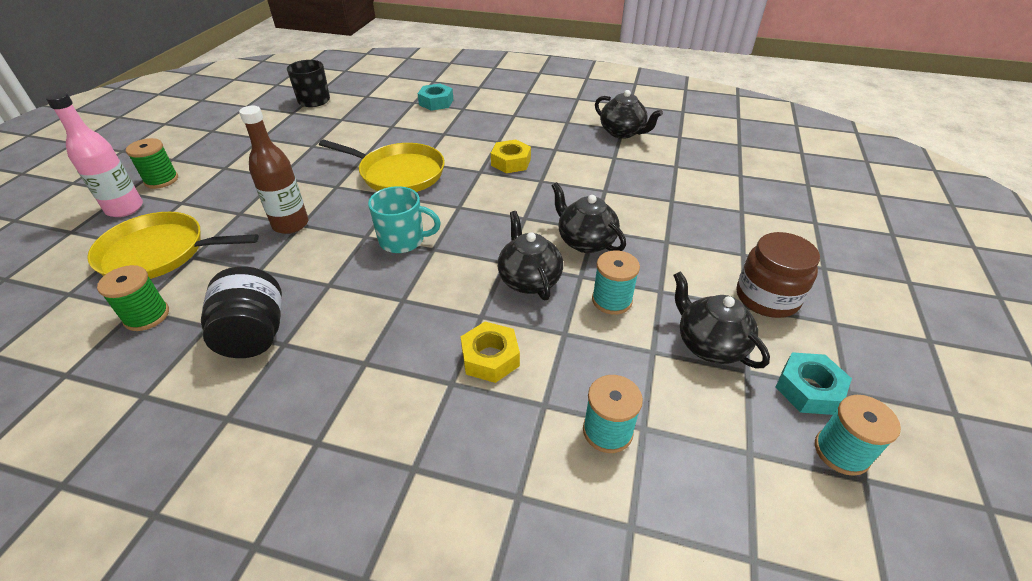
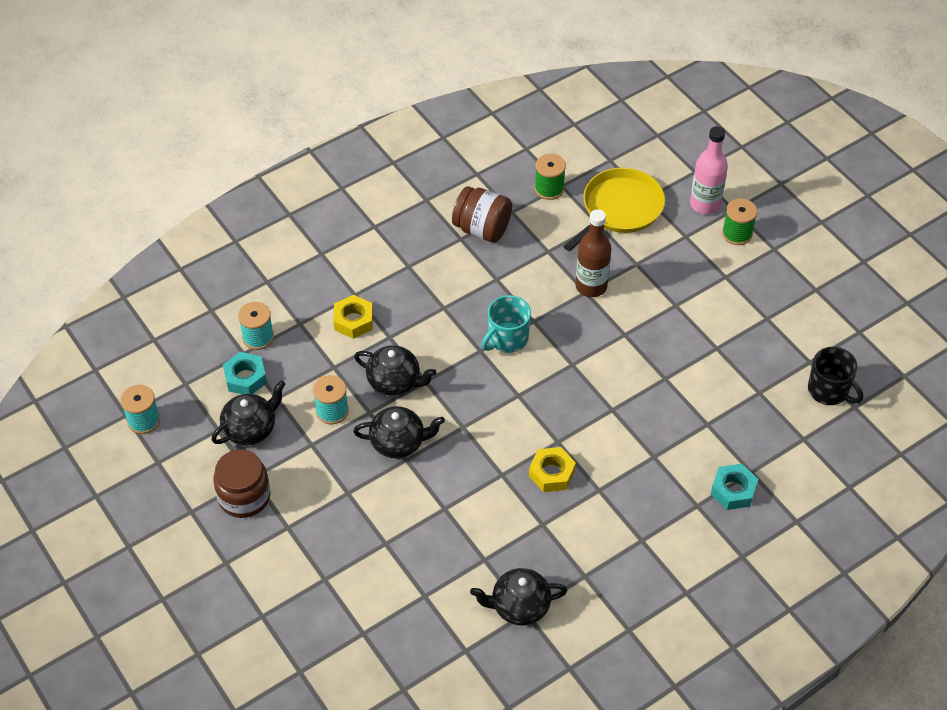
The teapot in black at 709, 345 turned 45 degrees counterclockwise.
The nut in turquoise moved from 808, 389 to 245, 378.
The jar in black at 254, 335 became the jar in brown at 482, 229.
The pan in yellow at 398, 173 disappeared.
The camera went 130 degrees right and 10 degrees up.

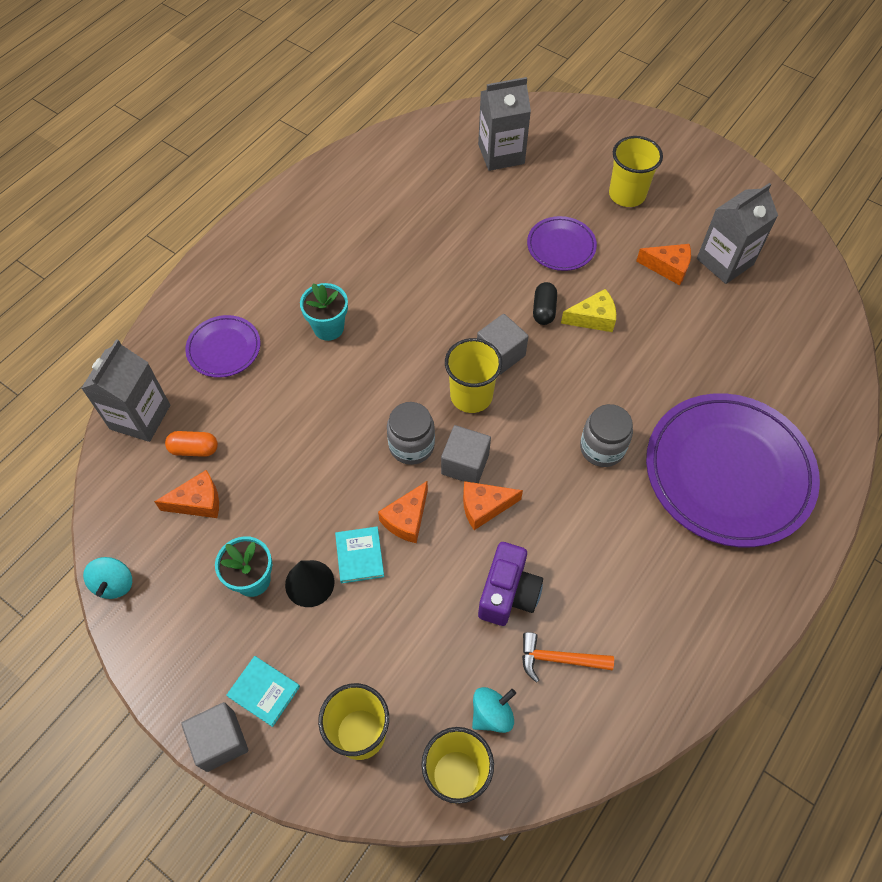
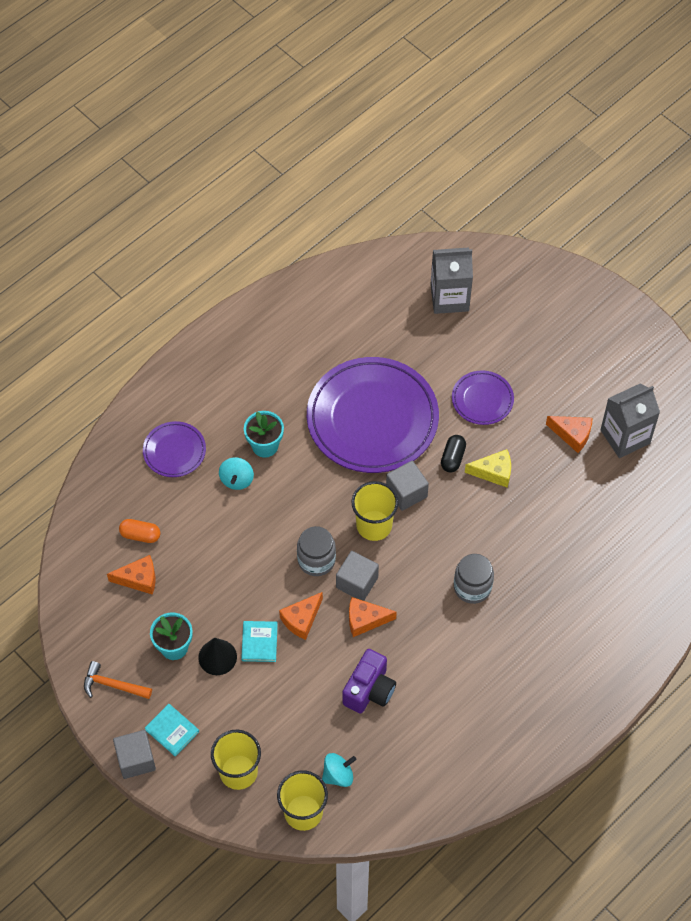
The hammer in orange moved from 559, 659 to 113, 685.
The spinning top in turquoise moved from 114, 584 to 237, 480.
The plate in purple moved from 728, 472 to 372, 419.
The carton in grey at 140, 417 disappeared.
The cup in yellow at 627, 194 disappeared.
The camera went 10 degrees right and 0 degrees up.

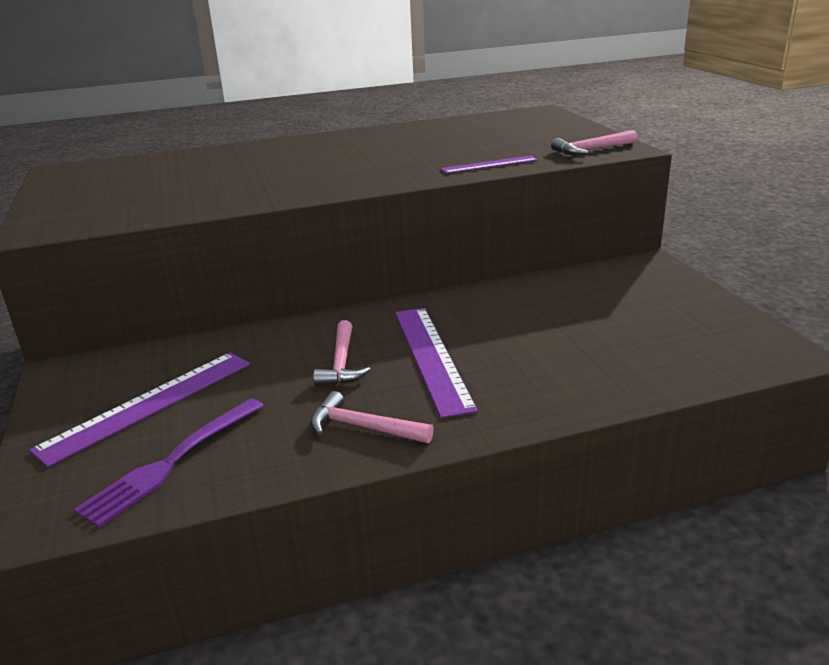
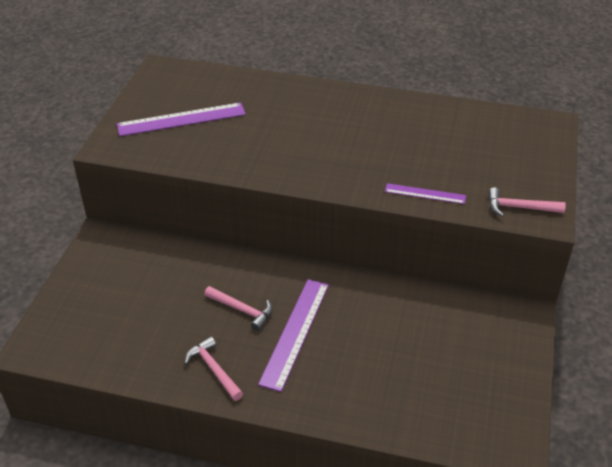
The ruler in purple moved from 148, 404 to 181, 119.
The hammer in pink at 341, 363 turned 90 degrees counterclockwise.
The fork in purple at 171, 463 disappeared.
The camera went 30 degrees right and 15 degrees up.

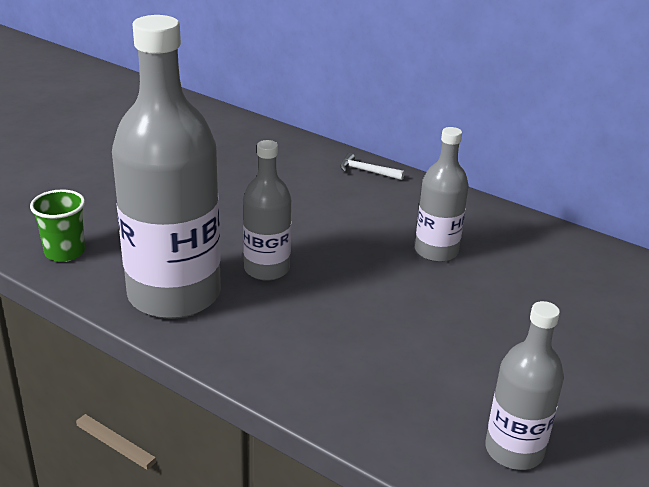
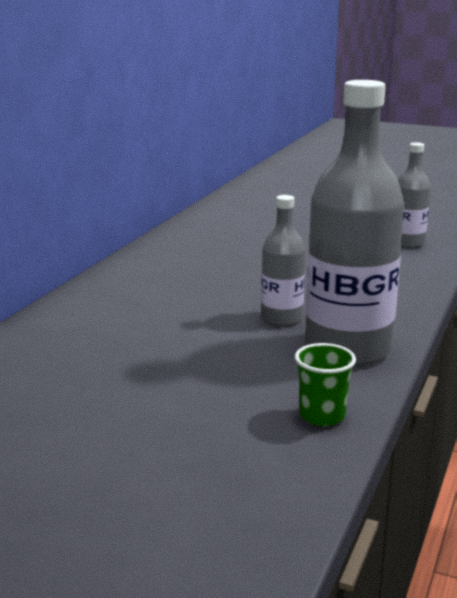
The hammer in white at 366, 171 disappeared.
The bottle in grey at 436, 251 disappeared.
The camera went 100 degrees left and 10 degrees down.

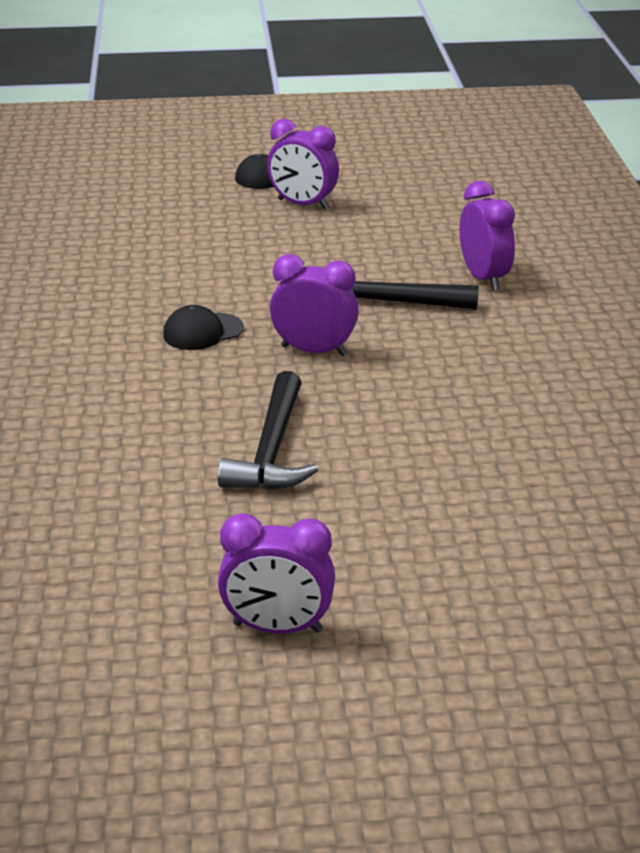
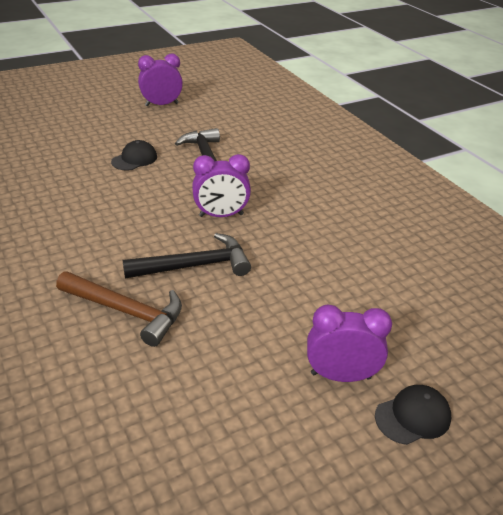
The clock in purple at 483, 278 was replaced by the hammer in brown at 126, 311.
The cap in black moved from 203, 332 to 134, 159.
The camera went 155 degrees right and 5 degrees up.

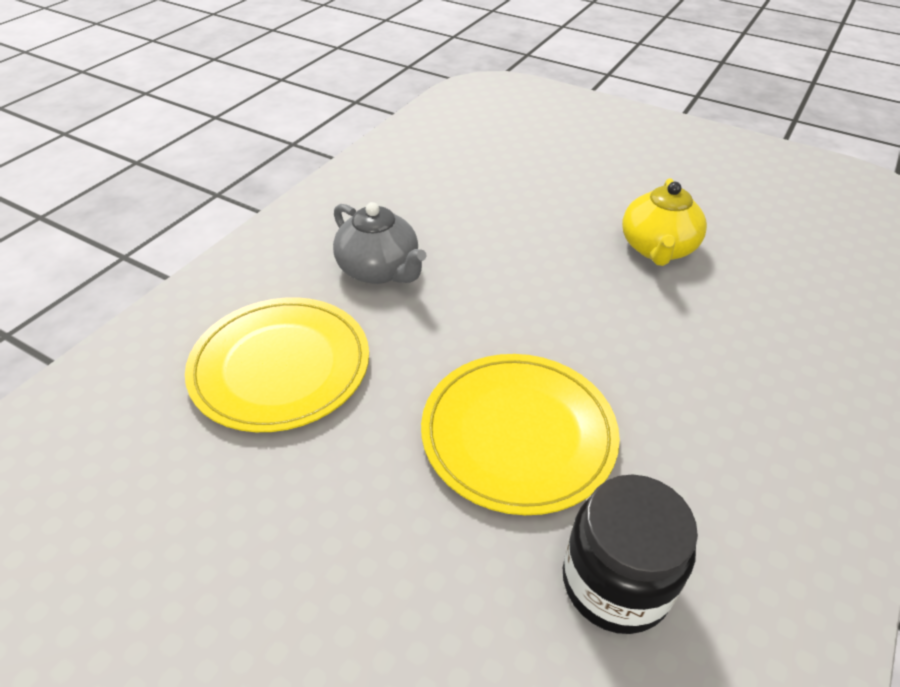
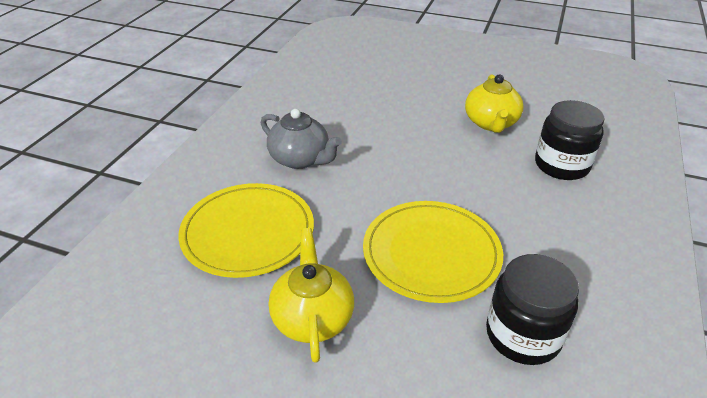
The teapot in yellow at 312, 317 appeared.
The jar in black at 561, 165 appeared.
The camera went 10 degrees left and 5 degrees down.

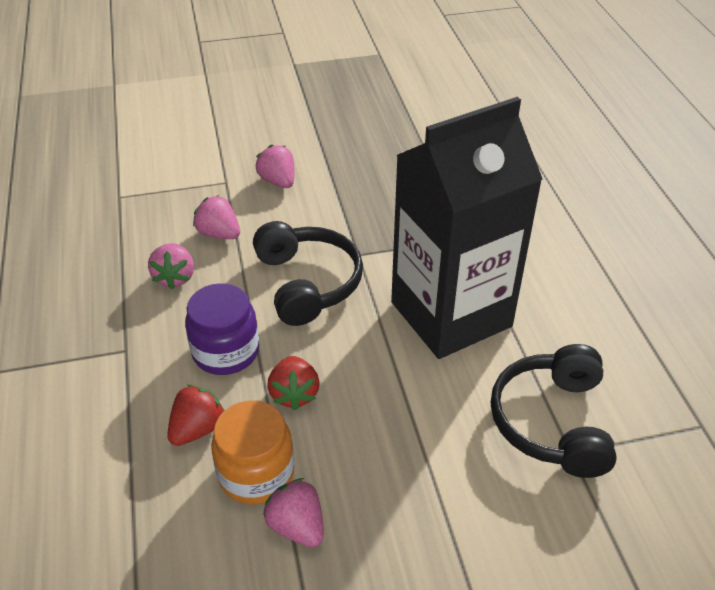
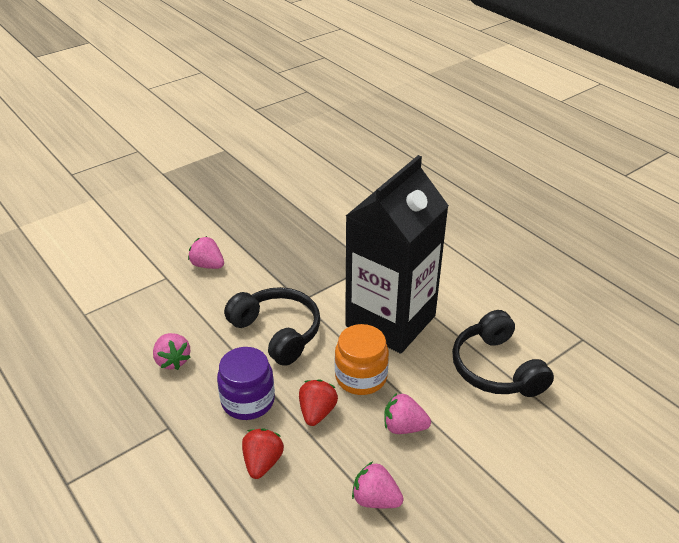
The strawberry in red at 294, 394 turned 135 degrees counterclockwise.
The jar in orange moved from 256, 473 to 361, 377.
The strawberry in pink moved from 219, 234 to 404, 427.
The camera went 25 degrees left and 5 degrees down.

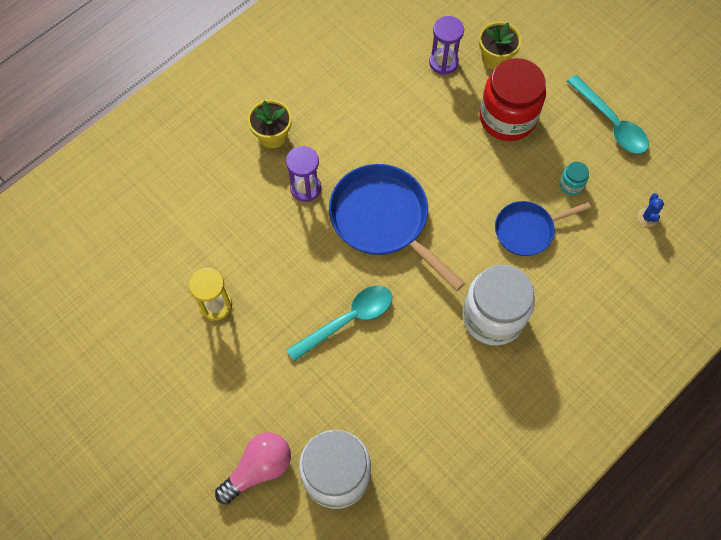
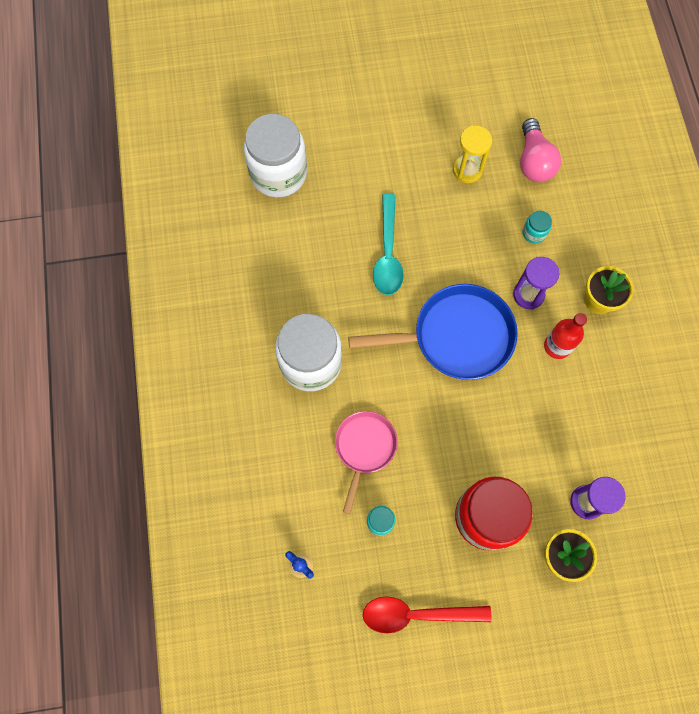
The pan in blue at 527, 230 became the pan in pink at 364, 448.
The spoon in turquoise at 611, 122 became the spoon in red at 417, 614.
The light bulb in pink moved from 258, 469 to 534, 161.
The jar in turquoise at 534, 233 appeared.
The bottle in red at 557, 346 appeared.
The camera went 125 degrees right and 5 degrees up.

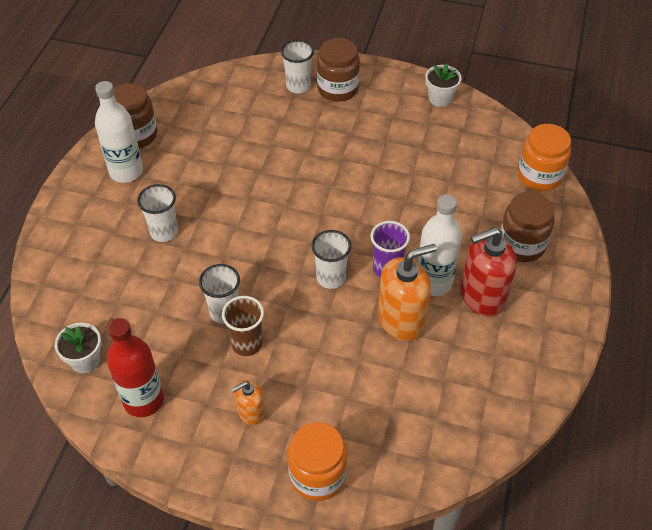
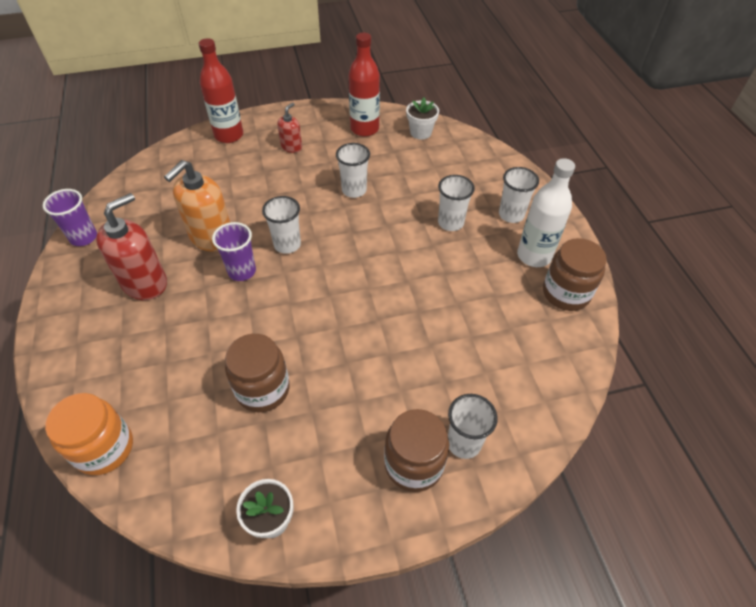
The cup in purple at 83, 237 appeared.
The jar in orange at 317, 475 was replaced by the bottle in red at 229, 135.
The jar in brown moved from 521, 245 to 263, 389.
The soap dispenser in orange at 251, 412 became the soap dispenser in red at 291, 147.
The cup in white at 511, 215 appeared.
The cup in brown at 247, 344 disappeared.
The bottle in white at 433, 282 disappeared.
The camera went 150 degrees right and 0 degrees up.

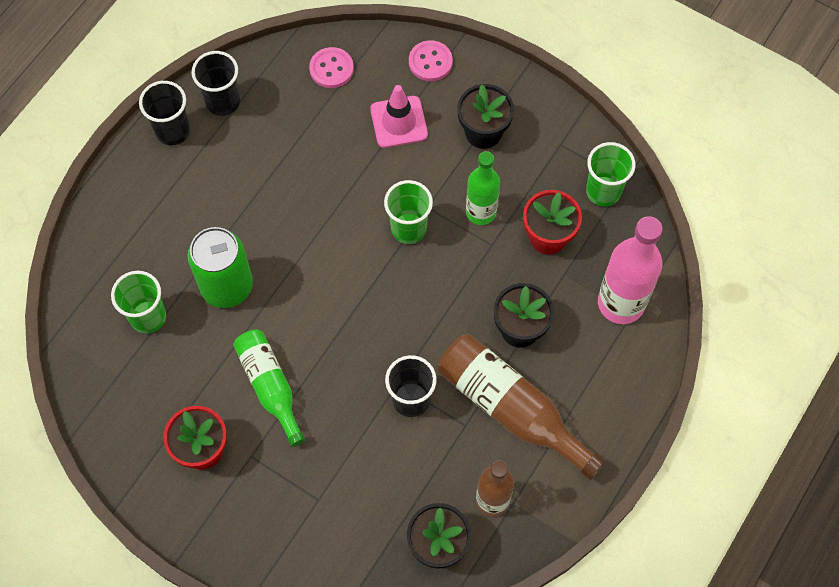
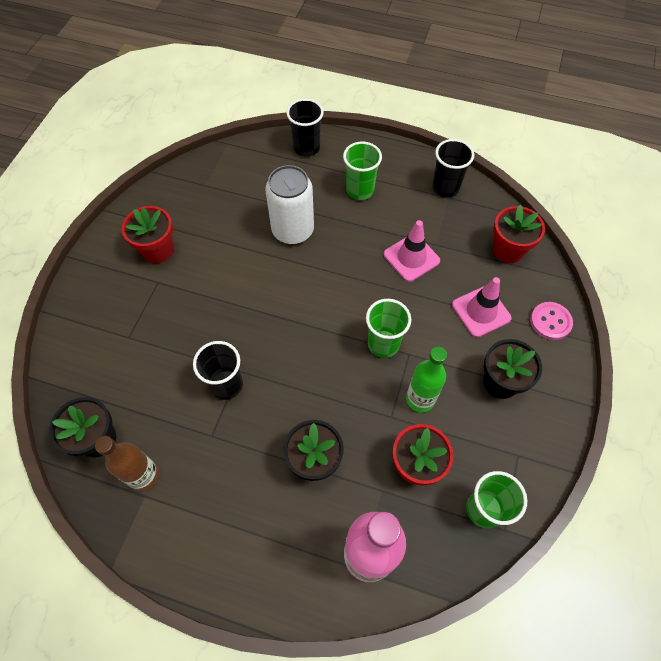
The can in green at 227, 286 became the can in white at 293, 230.
The cup in black moved from 173, 131 to 306, 148.
The cup in green moved from 148, 317 to 360, 190.
The traffic cone in pink at 411, 258 appeared.
The button in pink at 331, 69 was replaced by the flower pot in red at 508, 250.
The bottle in green at 270, 386 disappeared.
The bottle in brown at 511, 409 disappeared.
The camera went 75 degrees right and 5 degrees down.

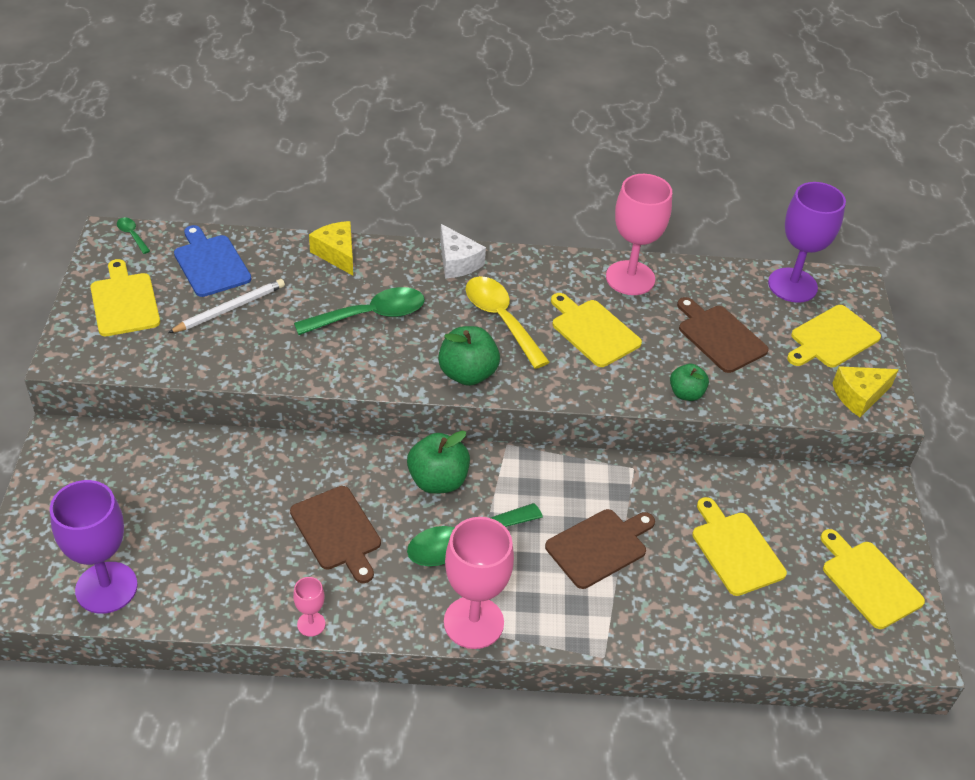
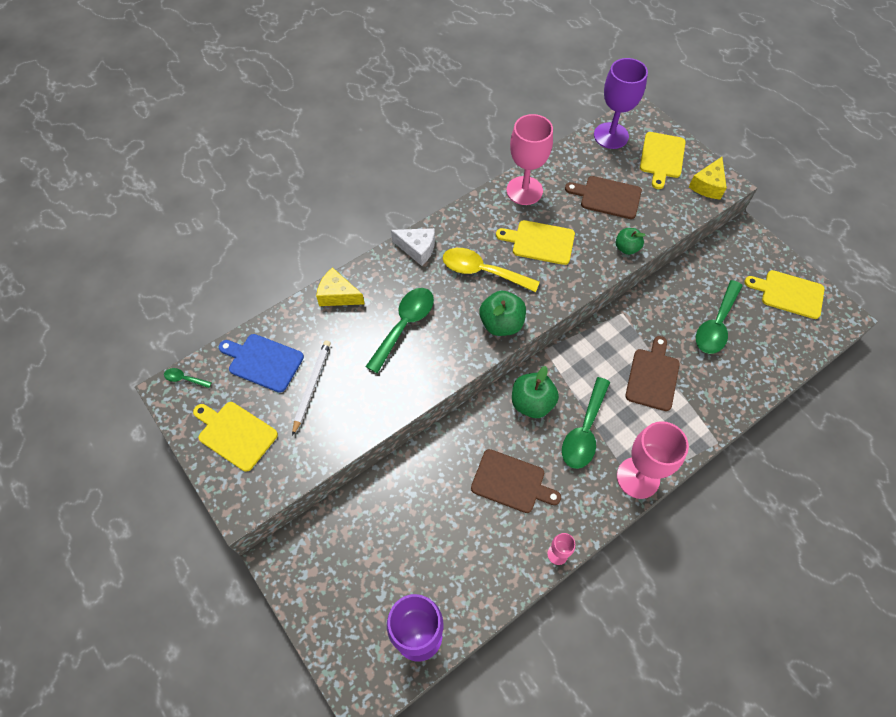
The cutting board in yellow at 735, 550 was replaced by the spoon in green at 716, 324.
The camera went 35 degrees left and 15 degrees up.

